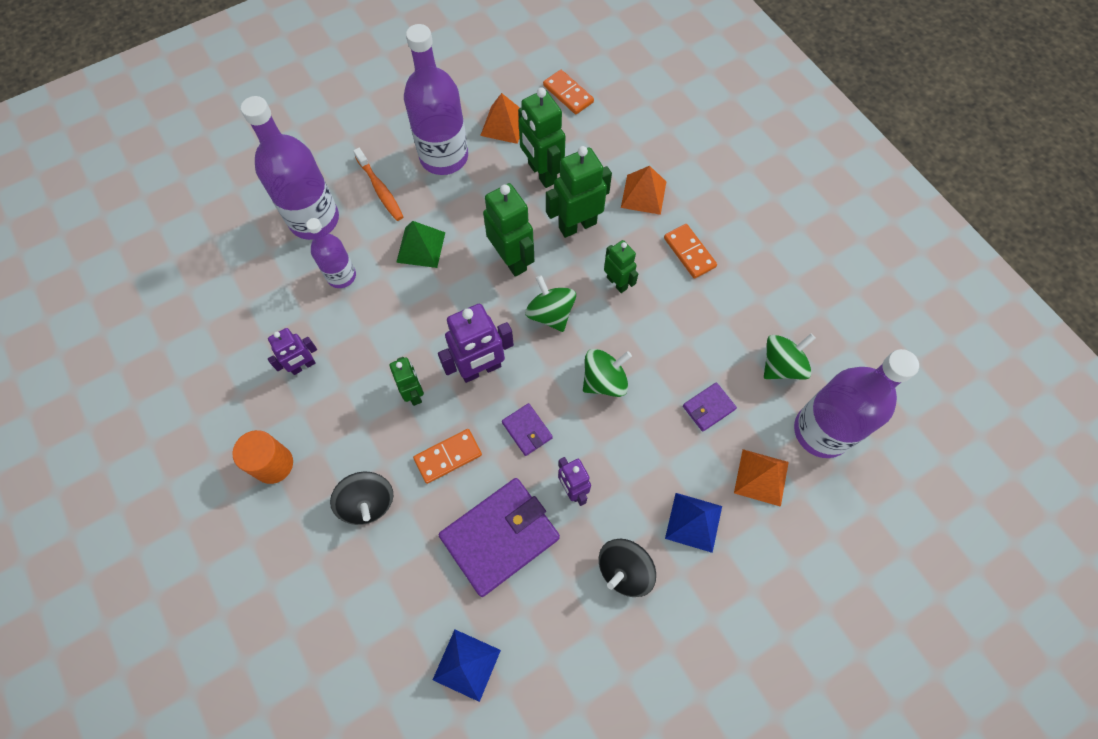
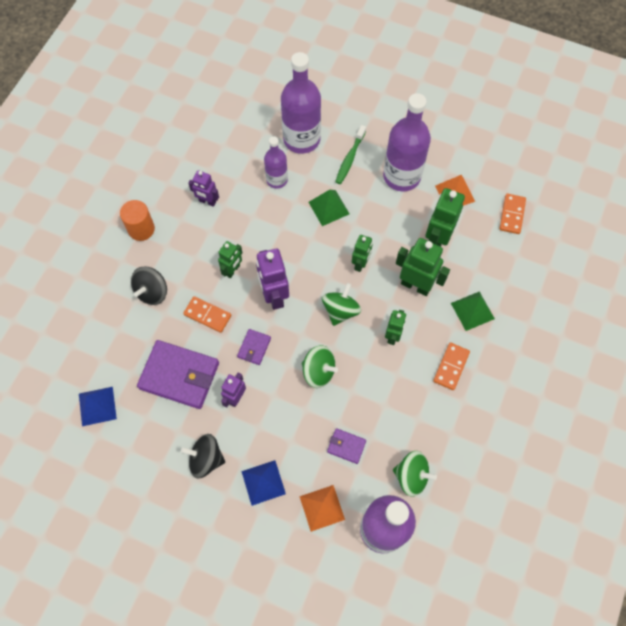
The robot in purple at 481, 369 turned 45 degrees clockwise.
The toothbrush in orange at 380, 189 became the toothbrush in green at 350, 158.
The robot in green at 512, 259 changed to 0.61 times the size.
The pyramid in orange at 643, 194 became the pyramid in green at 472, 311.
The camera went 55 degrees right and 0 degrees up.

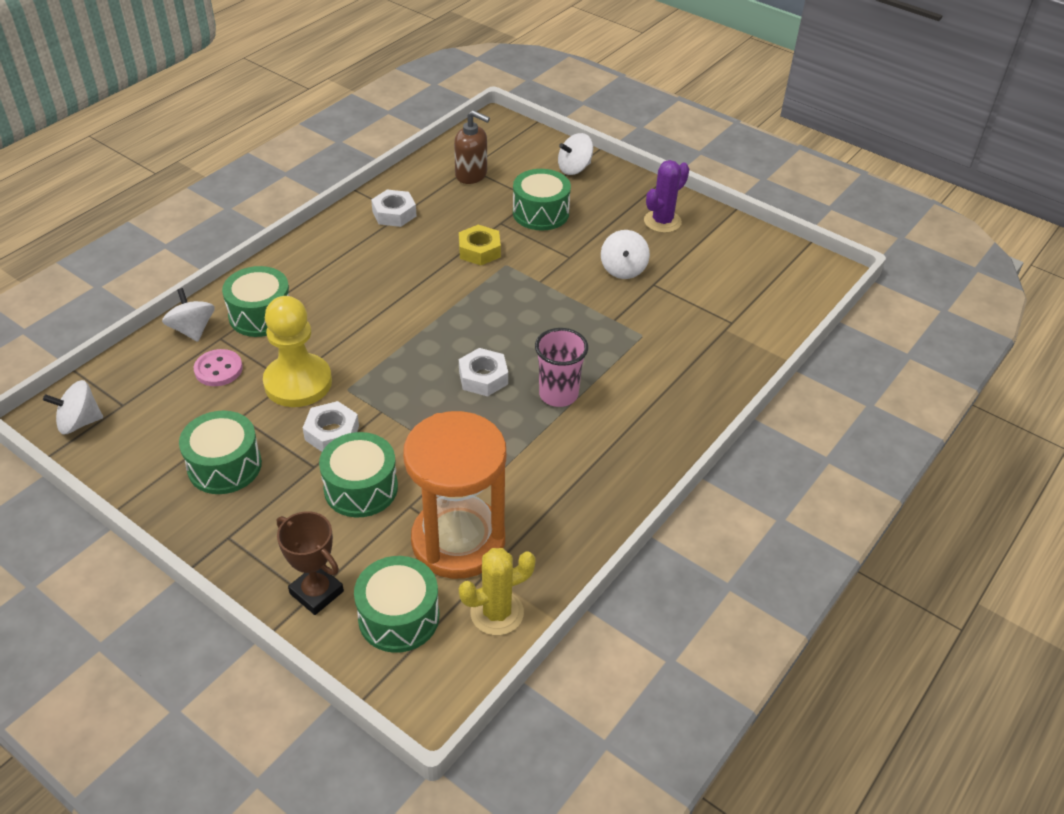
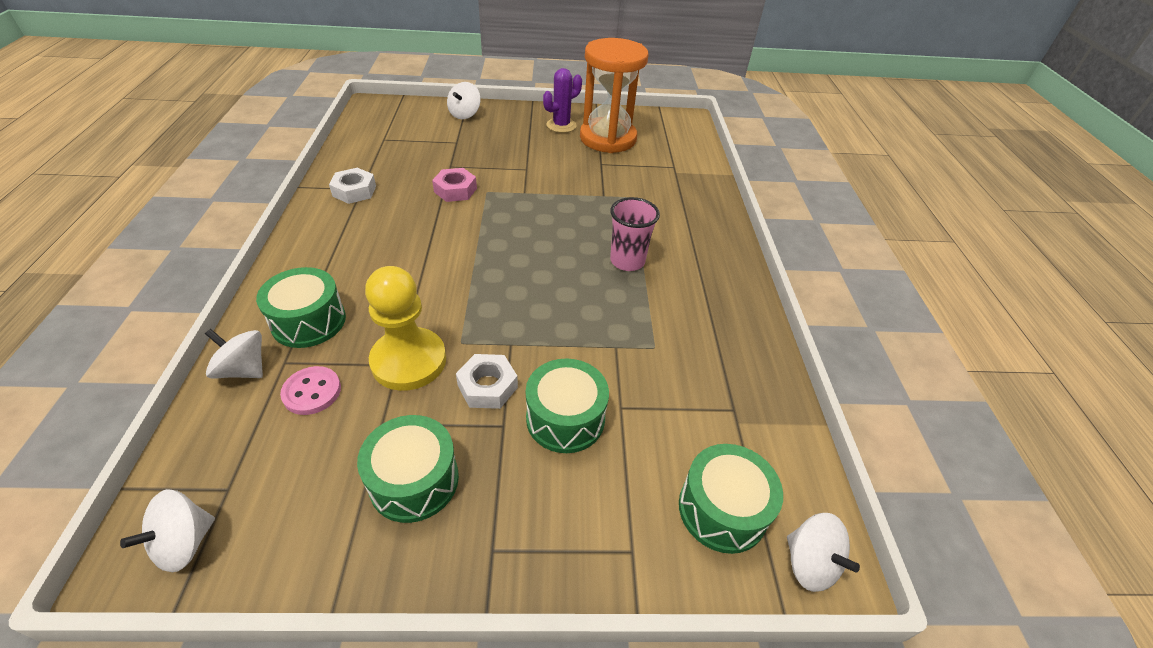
The nut in yellow at 479, 250 became the nut in pink at 455, 190.
The cactus in purple at 662, 221 turned 45 degrees clockwise.
The hourglass in orange moved from 458, 541 to 608, 138.
The spinning top in white moved from 623, 269 to 809, 563.
The trophy in brown at 316, 592 disappeared.
The soap dispenser in brown at 471, 175 disappeared.
The nut in white at 483, 377 disappeared.
The cactus in yellow at 497, 613 disappeared.
The drum in green at 540, 213 disappeared.
The camera went 40 degrees left and 0 degrees up.

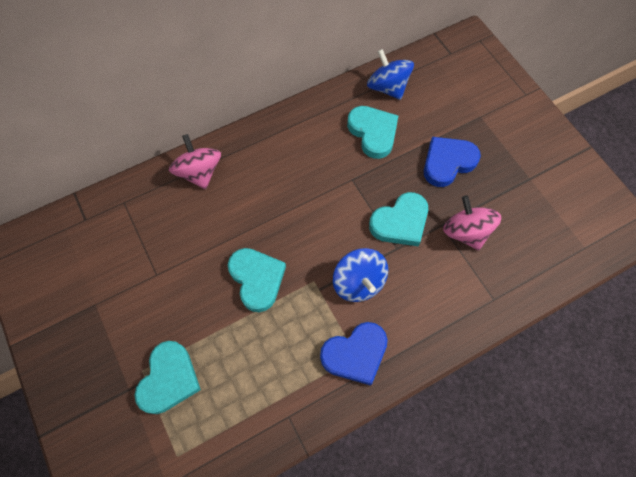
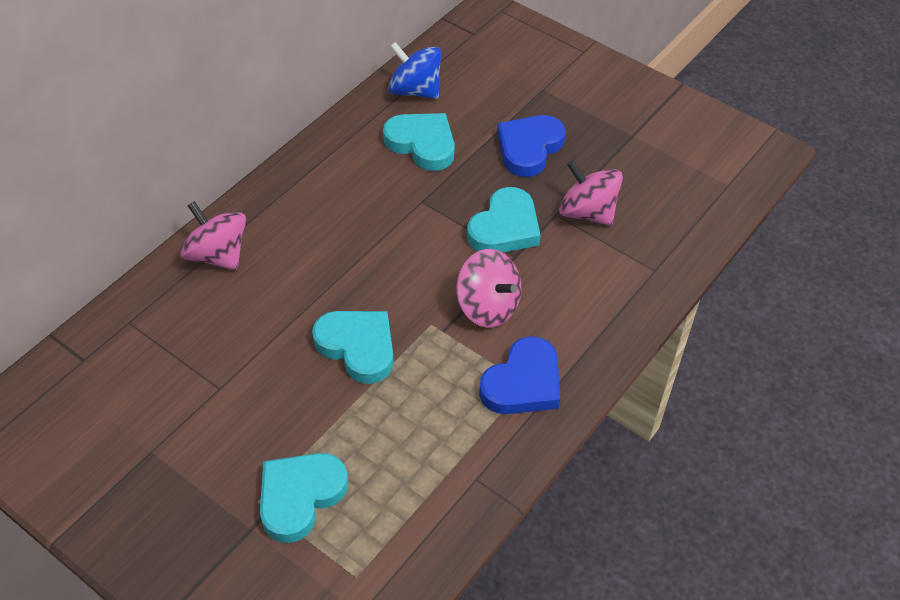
The heart in turquoise at 169, 379 turned 135 degrees counterclockwise.
The spinning top in blue at 359, 282 became the spinning top in pink at 487, 306.
The camera went 25 degrees left and 15 degrees down.

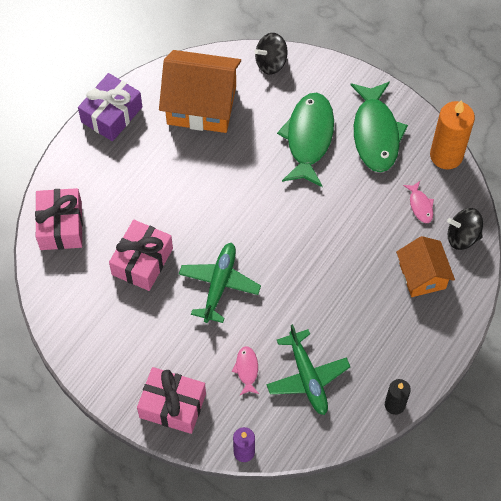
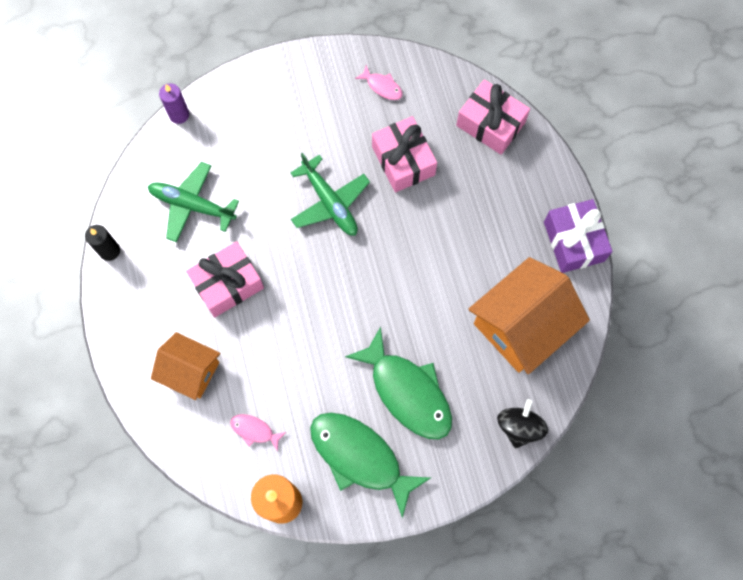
The gift in pink moved from 172, 405 to 228, 284.
The fish in pink moved from 247, 369 to 382, 86.
The spinning top in black at 462, 237 disappeared.
The camera went 130 degrees right and 10 degrees up.

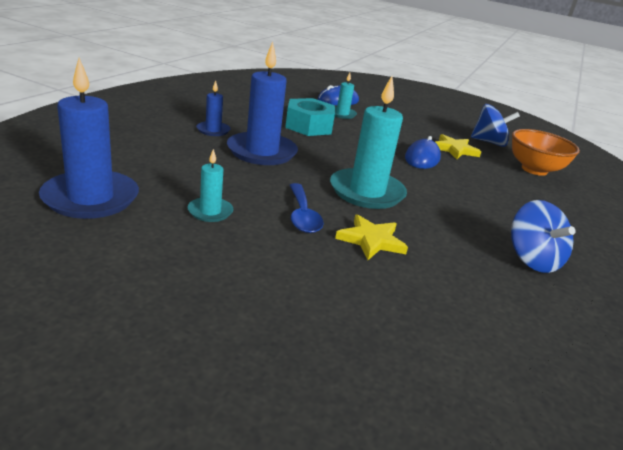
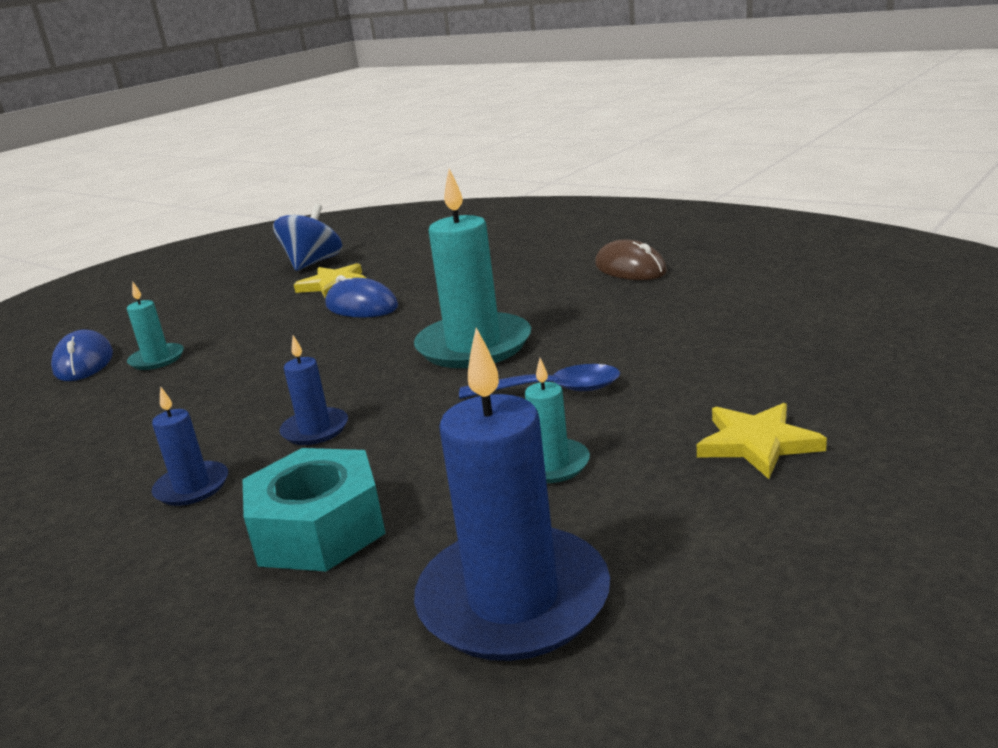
The nut in turquoise moved from 308, 126 to 319, 529.
The candle in blue at 262, 152 changed to 0.50 times the size.
The spinning top in blue at 532, 259 was replaced by the mouse in brown at 630, 269.
The star in yellow moved from 371, 240 to 757, 443.
The bowl in orange at 534, 169 disappeared.
The camera went 70 degrees left and 5 degrees down.

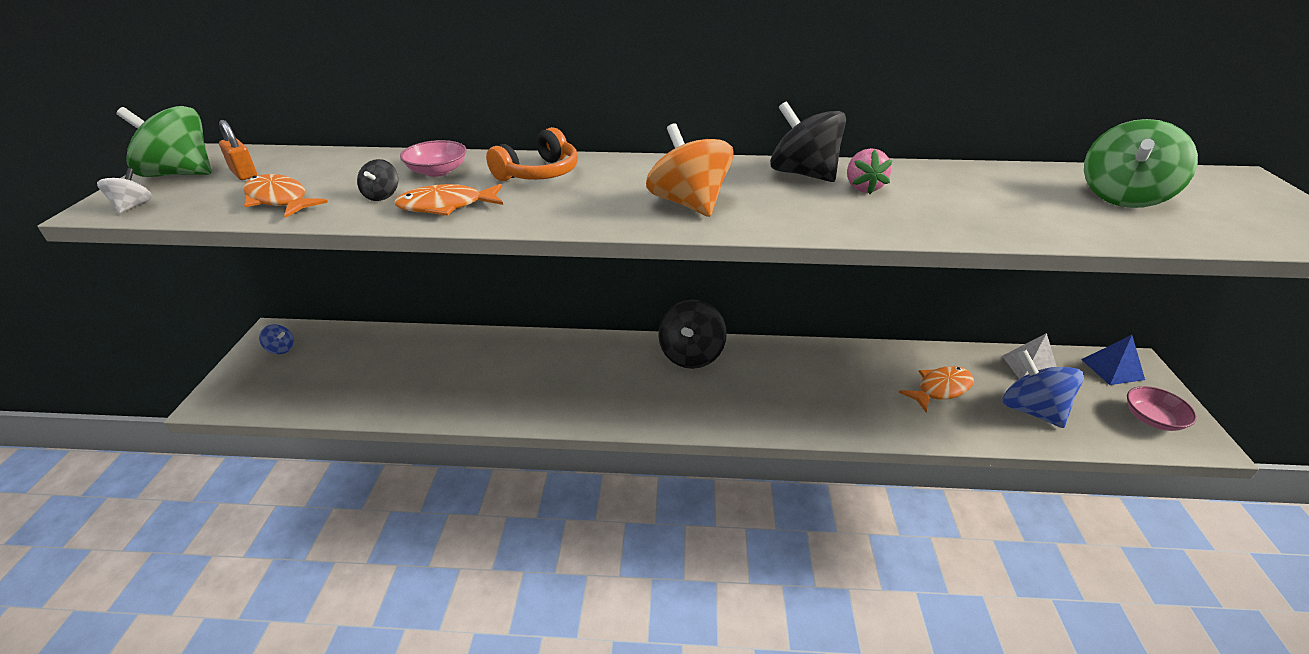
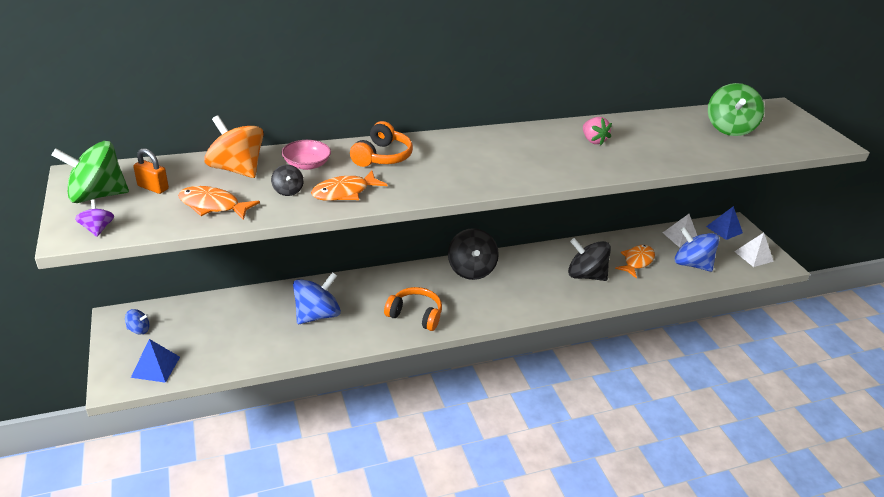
The spinning top in white at 133, 206 became the spinning top in purple at 97, 229.
The pyramid in blue at 155, 367 appeared.
The spinning top in orange moved from 688, 204 to 237, 169.
The spinning top in blue at 317, 315 appeared.
The headphones in orange at 415, 315 appeared.
The spinning top in black moved from 803, 174 to 585, 275.
The bowl in pink at 1152, 419 was replaced by the pyramid in white at 753, 256.
The camera went 25 degrees left and 0 degrees up.

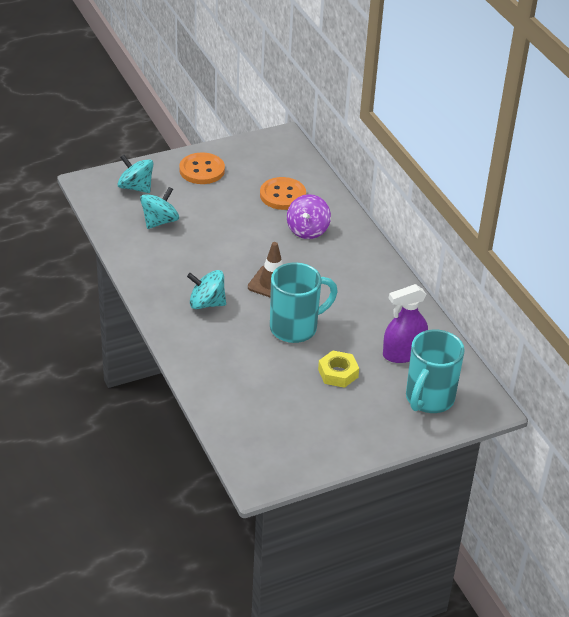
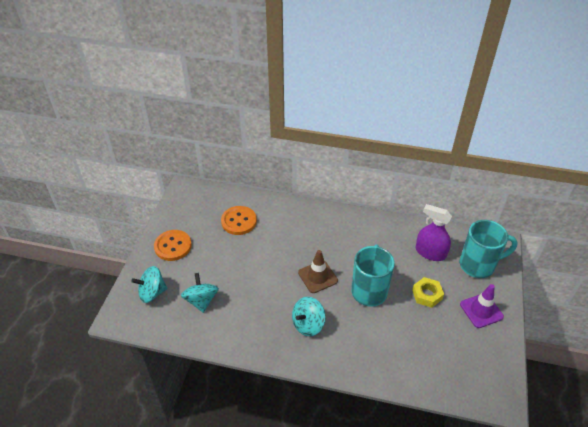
The spray bottle in purple at 403, 353 turned 105 degrees clockwise.
The mug in turquoise at 428, 399 turned 75 degrees counterclockwise.
The traffic cone in purple at 481, 310 appeared.
The spinning top in purple at 307, 230 disappeared.
The camera went 50 degrees left and 5 degrees up.

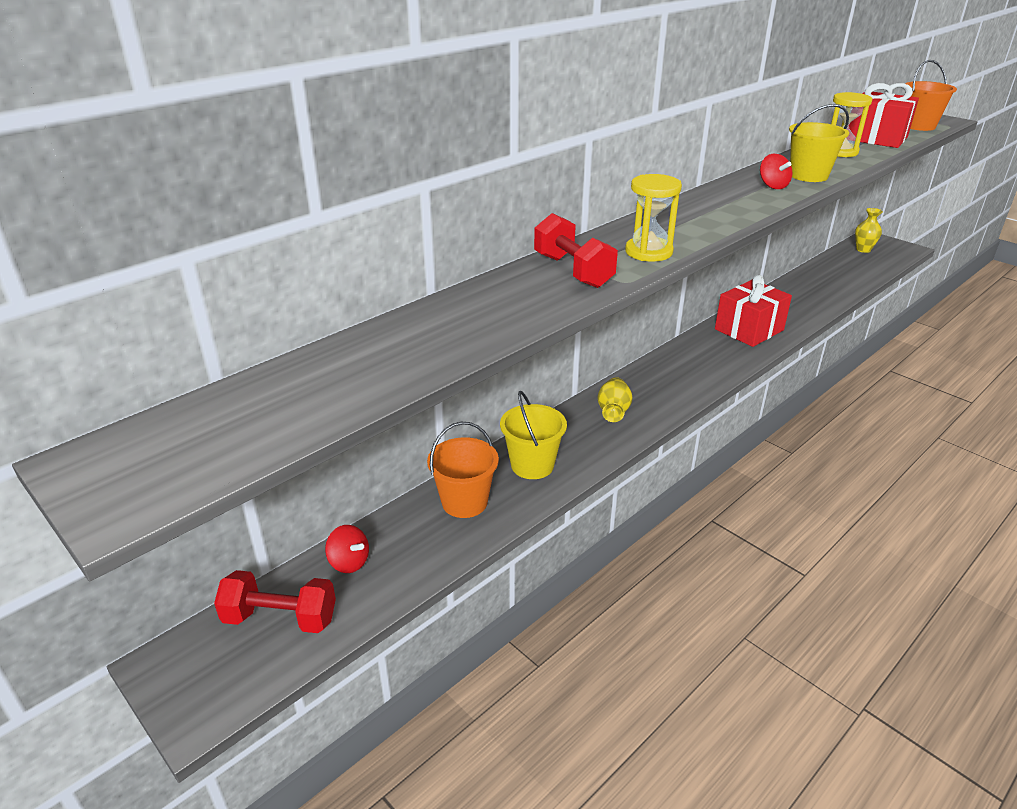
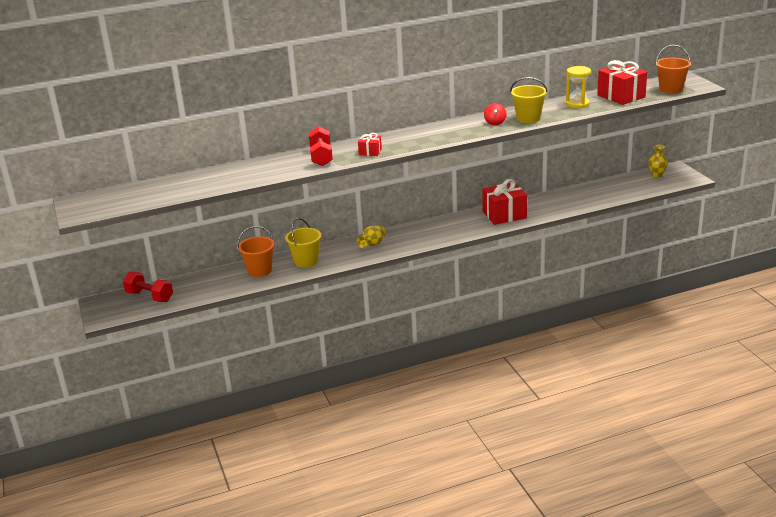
The hourglass in yellow at 648, 252 was replaced by the gift in red at 370, 152.
The spinning top in red at 349, 562 disappeared.
The camera went 25 degrees right and 5 degrees down.

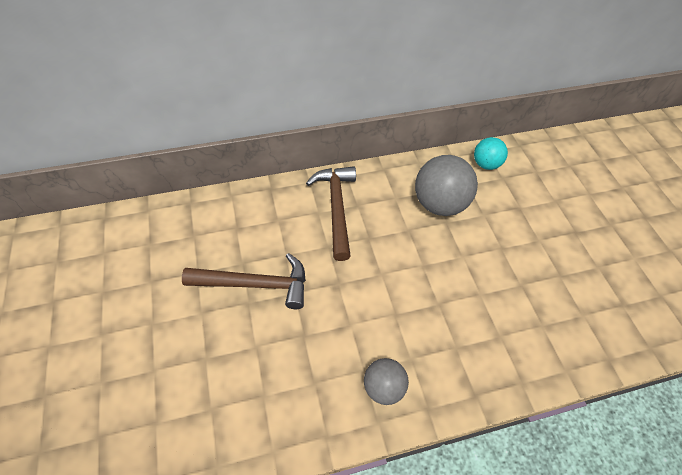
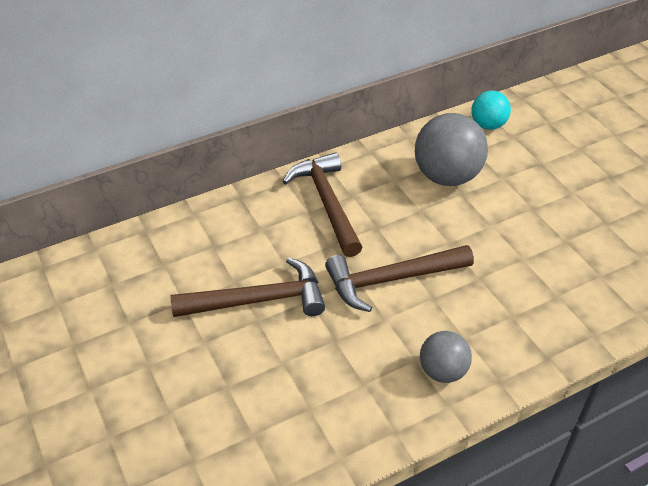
The hammer in brown at 391, 280 appeared.
The camera went 10 degrees left and 10 degrees down.

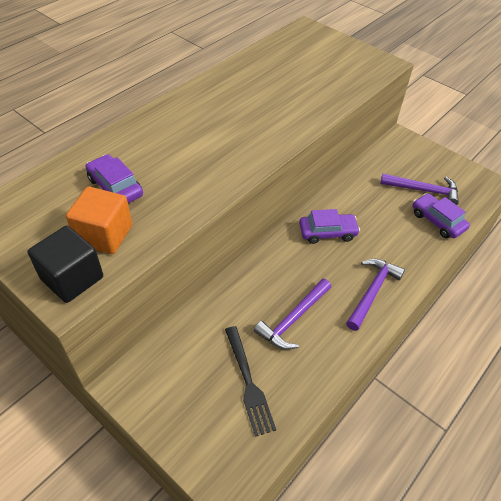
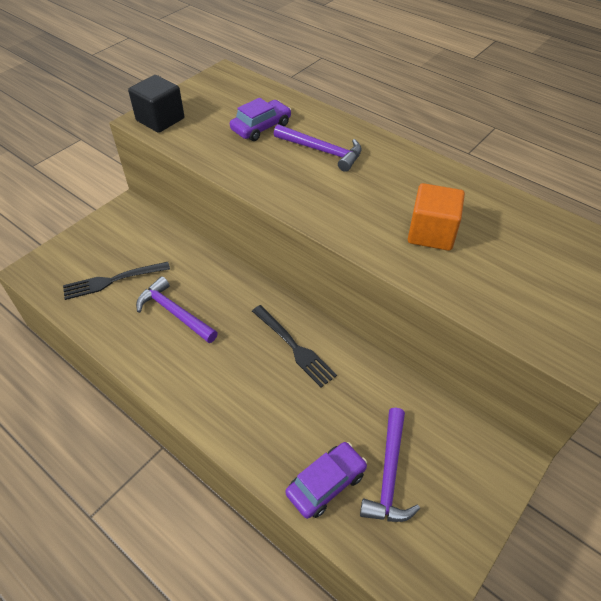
The car in purple at 327, 232 was replaced by the fork in black at 294, 347.
The hammer in purple moved from 372, 292 to 322, 151.
The cube in orange moved from 104, 235 to 431, 233.
The camera went 90 degrees right and 0 degrees up.

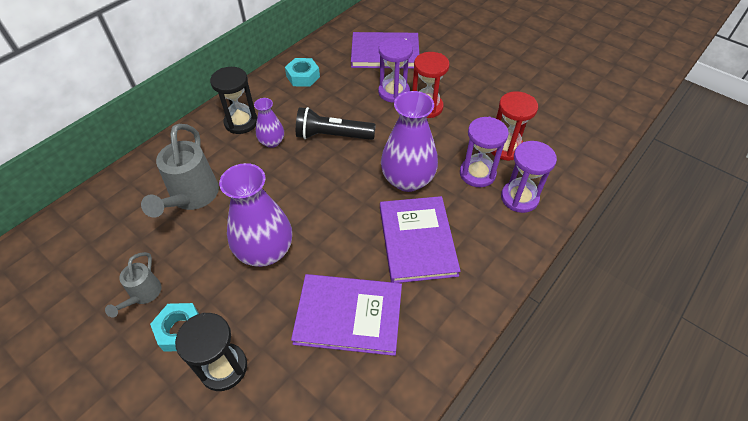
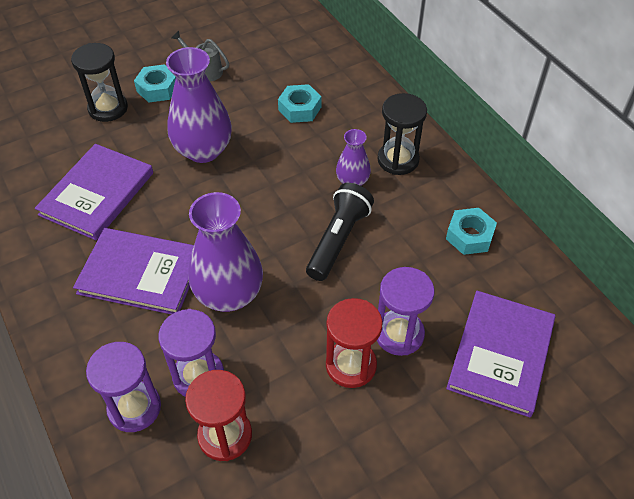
The watering can in grey at 192, 197 was replaced by the nut in turquoise at 299, 109.
The camera went 110 degrees right and 0 degrees up.

